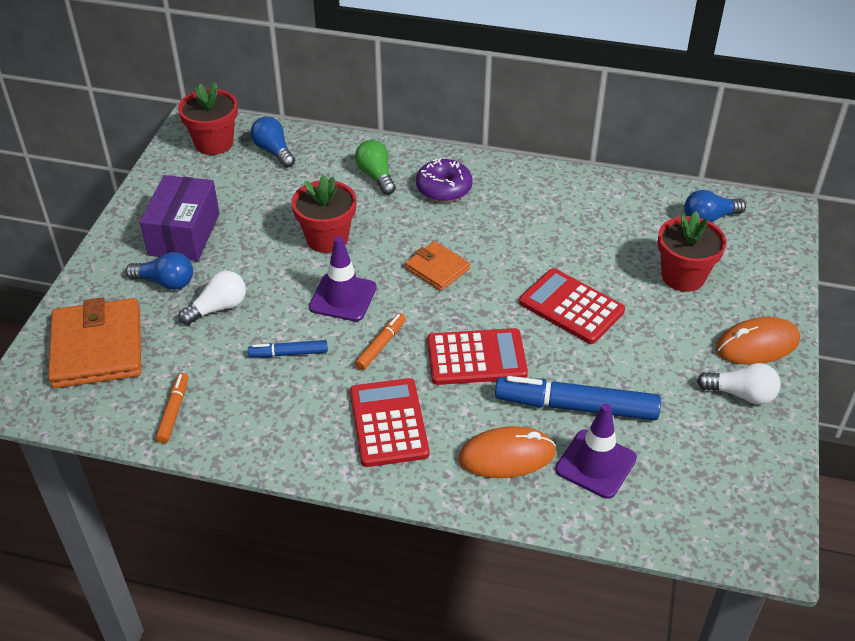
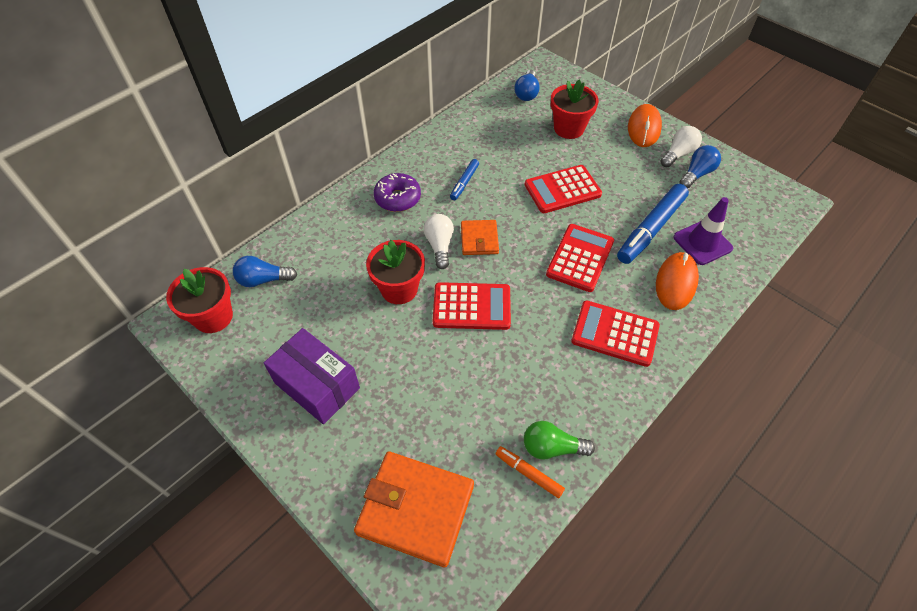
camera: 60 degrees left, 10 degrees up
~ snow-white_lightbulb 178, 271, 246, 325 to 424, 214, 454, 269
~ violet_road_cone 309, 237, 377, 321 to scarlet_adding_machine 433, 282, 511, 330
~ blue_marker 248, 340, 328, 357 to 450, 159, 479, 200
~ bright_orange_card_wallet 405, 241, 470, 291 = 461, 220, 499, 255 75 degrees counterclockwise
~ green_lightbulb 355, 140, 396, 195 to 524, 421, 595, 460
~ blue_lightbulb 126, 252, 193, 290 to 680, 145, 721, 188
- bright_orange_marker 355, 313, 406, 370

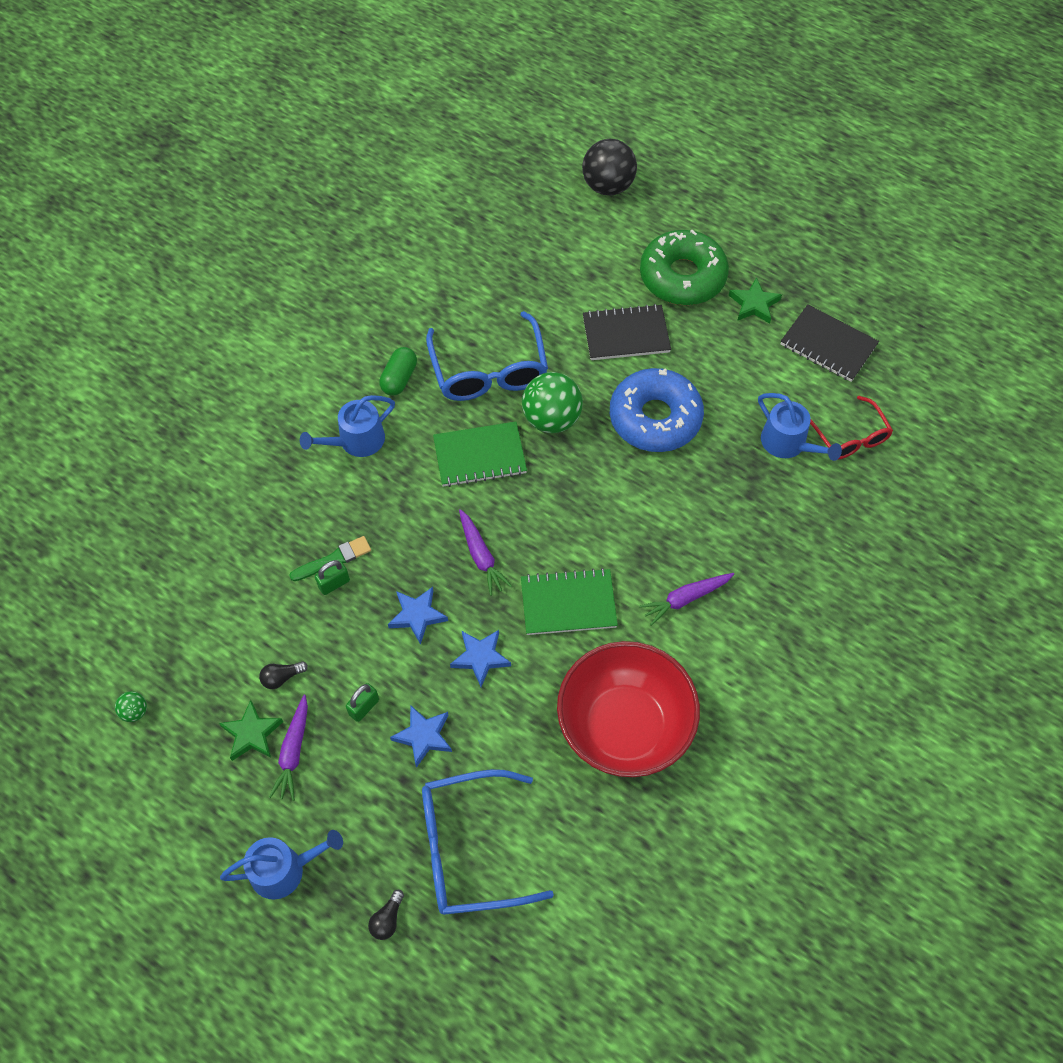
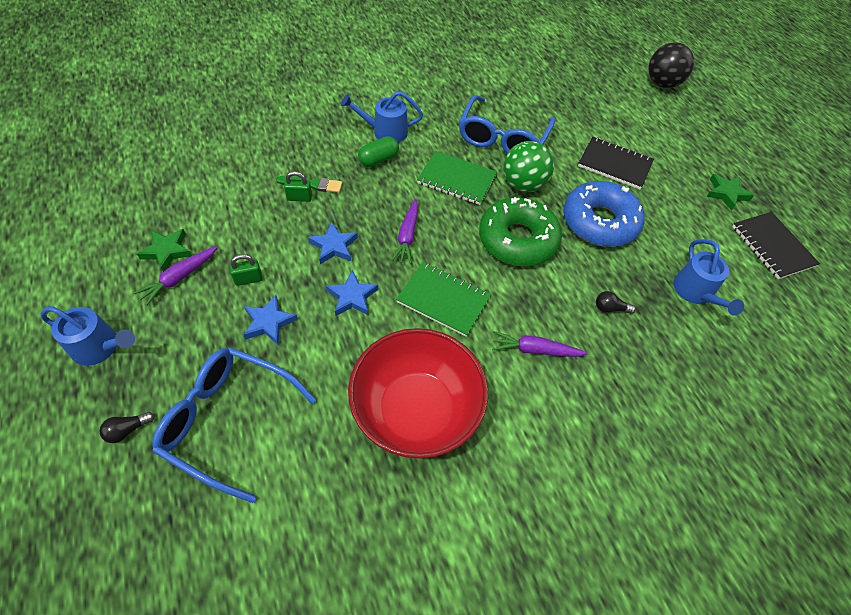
camera: 30 degrees right, 5 degrees down
~ green_pill 379, 347, 417, 396 to 358, 136, 399, 167
~ green_glazed_donut 640, 230, 729, 305 to 479, 197, 562, 266
~ ebony_lightbulb 259, 661, 308, 689 to 596, 291, 636, 314
- green_play_ball 115, 691, 147, 722
- scarlet_eyeglasses 810, 396, 893, 459

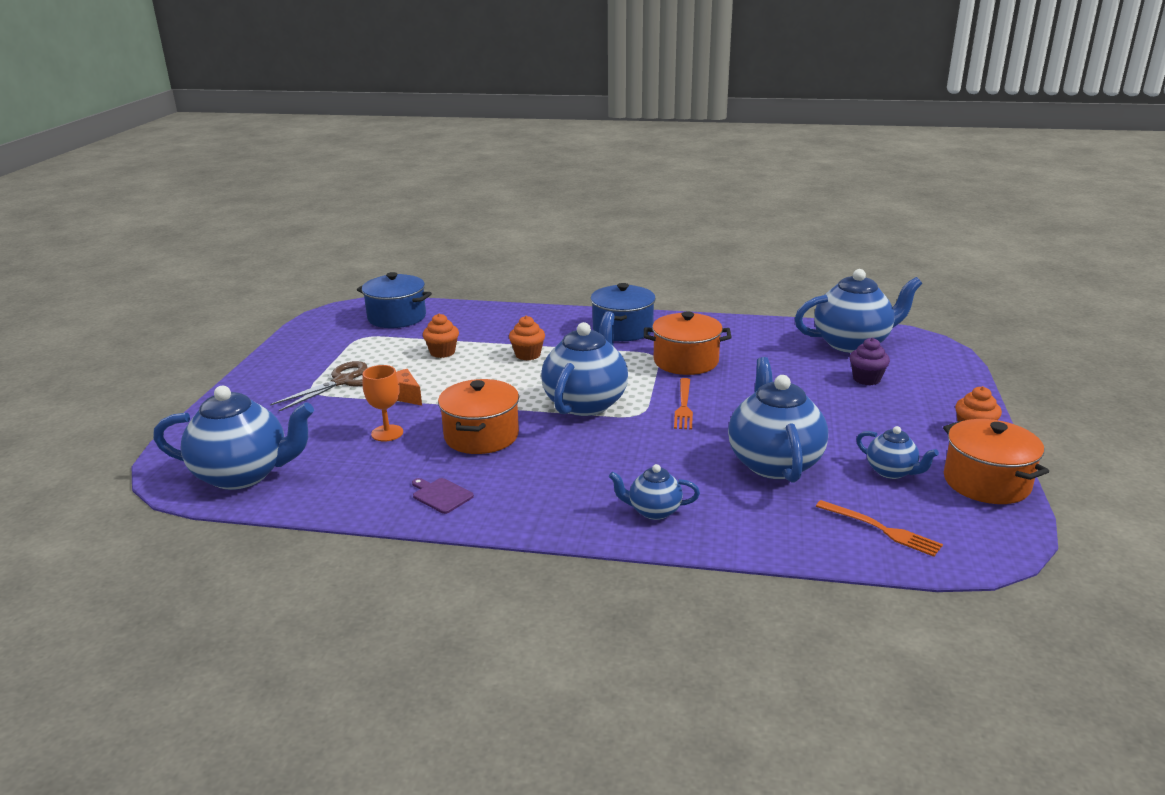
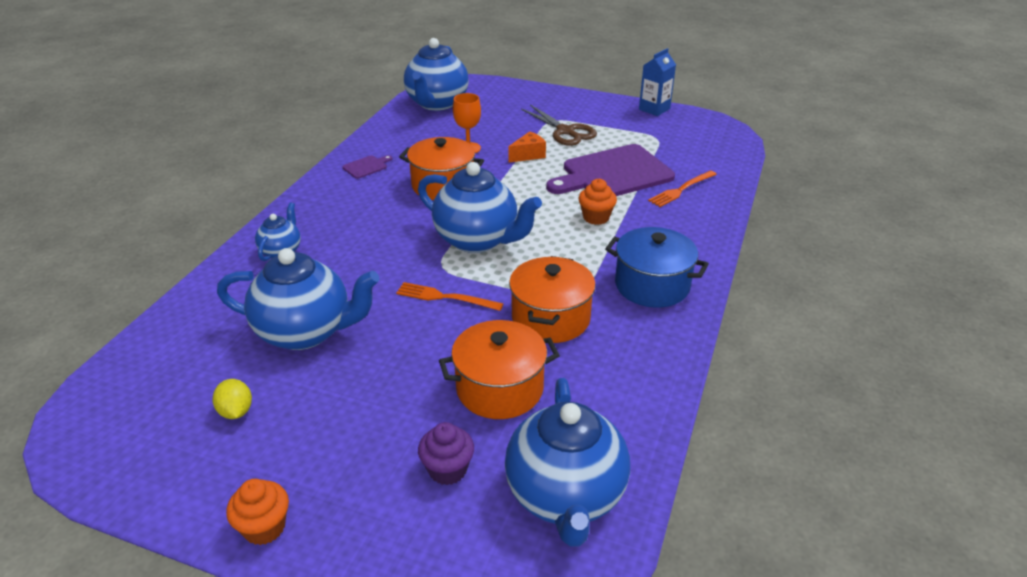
camera: 100 degrees right, 10 degrees up
~ blue_teapot 856, 426, 939, 479 to yellow_lemon 212, 379, 252, 419
~ bright_orange_stockpot 943, 419, 1049, 504 to 439, 320, 560, 419
~ bright_orange_cupcake 423, 313, 459, 358 to violet_bread_board 546, 144, 675, 196
+ blue_carton 639, 48, 676, 116
~ bright_orange_table_fork 816, 500, 943, 557 to 648, 170, 717, 207
- blue_stockpot 357, 272, 432, 328

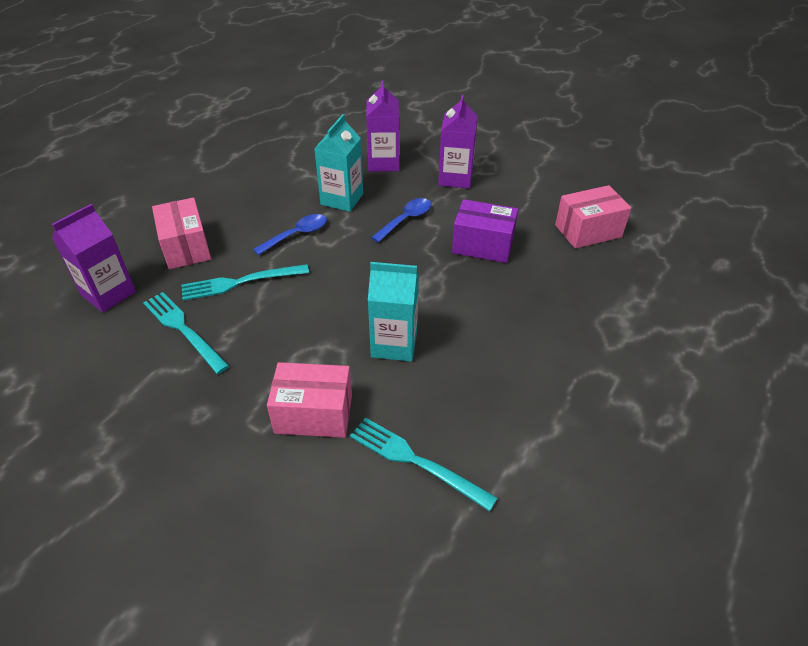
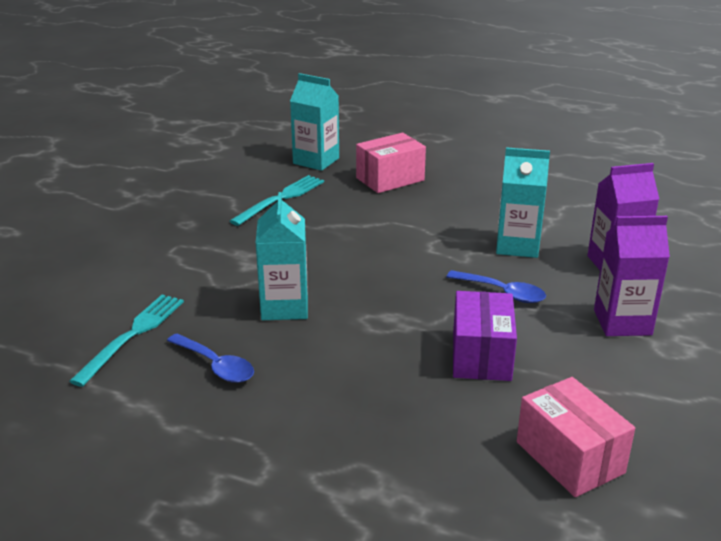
camera: 80 degrees right, 15 degrees down
~ blue_spoon 253, 214, 327, 255 to 167, 333, 254, 383
~ violet_carton 52, 204, 136, 312 to aqua_carton 290, 73, 339, 171
- aqua_table_fork 181, 264, 309, 301
- rose-pink_package 267, 362, 352, 438

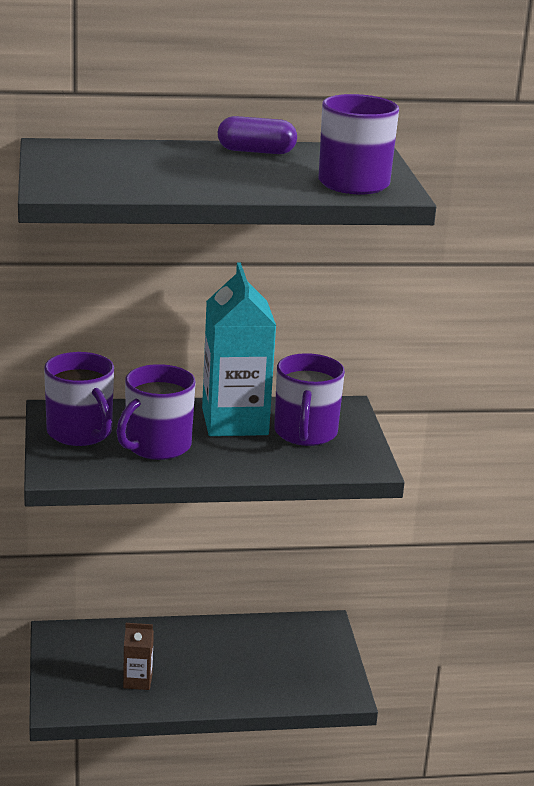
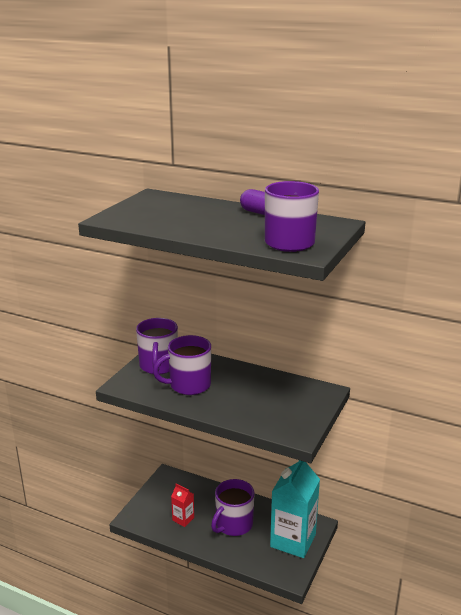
camera: 35 degrees right, 0 degrees up
~ russet_carton 123, 623, 154, 690 to scarlet_carton 171, 483, 194, 527
~ violet_coffee_mug 274, 353, 345, 446 to 211, 479, 255, 536
~ aqua_carton 202, 263, 276, 436 to 270, 460, 320, 558

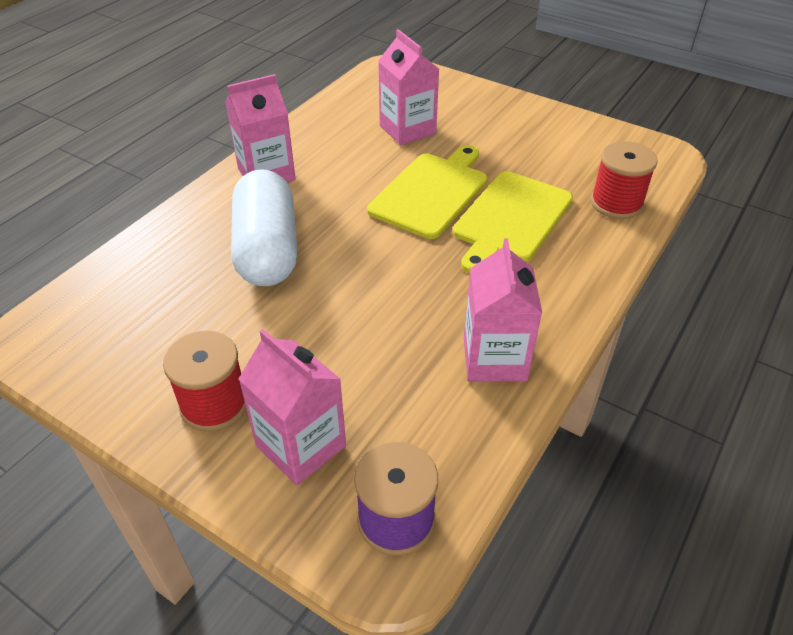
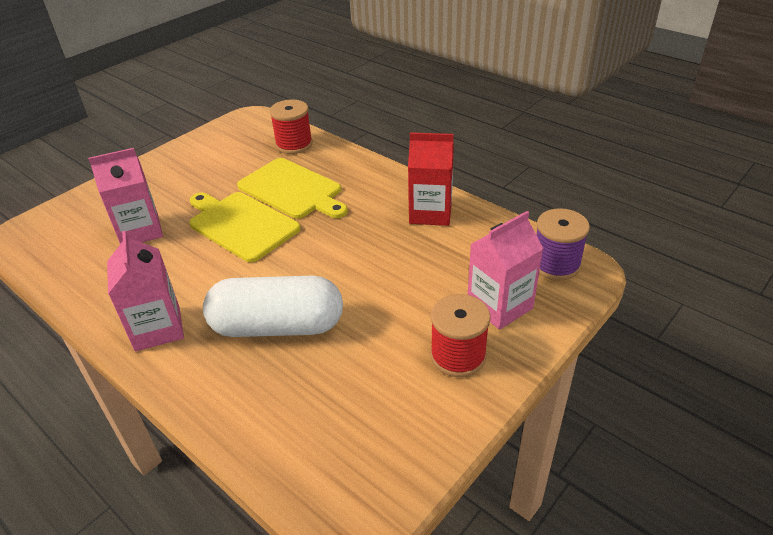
camera: 80 degrees left, 5 degrees down
~ rose-pink_carton 464, 239, 542, 382 to scarlet_carton 408, 132, 454, 226

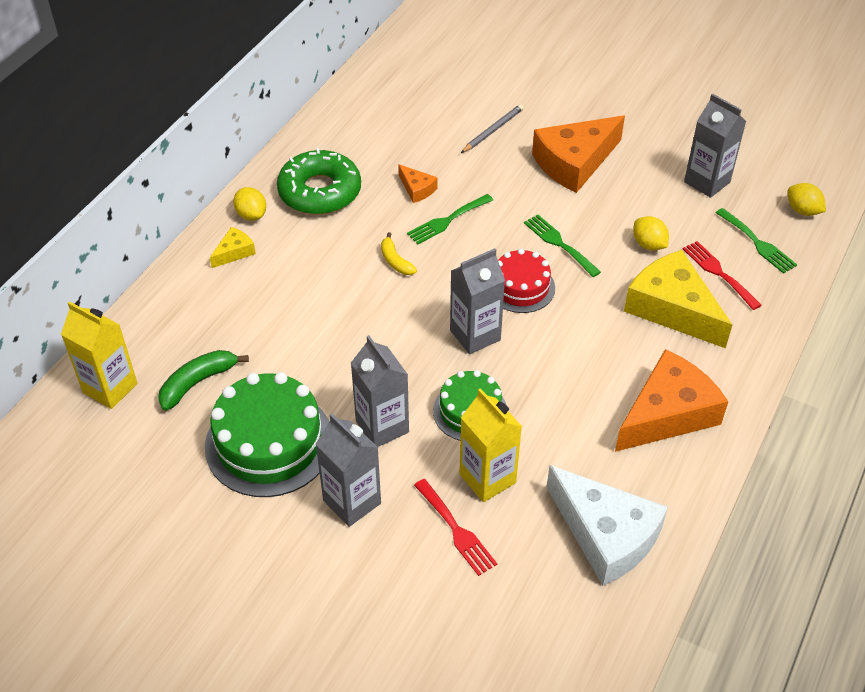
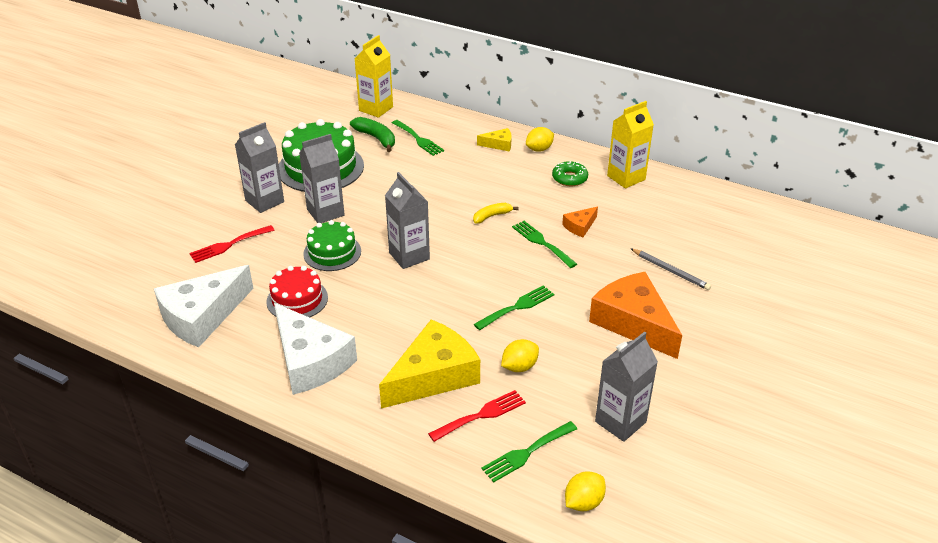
camera: 90 degrees right, 10 degrees down
~ scarlet_cake 498, 249, 555, 313 to 266, 266, 328, 317
~ bright_orange_cheese_wedge 615, 349, 728, 452 to snow-white_cheese_wedge 274, 303, 357, 395
+ green_table_fork 392, 120, 444, 156
~ yellow_cheese_wedge 210, 227, 256, 268 = 477, 128, 512, 152 45 degrees counterclockwise
~ green_glazed_donut 277, 148, 361, 215 = 552, 161, 588, 186 x0.53
~ yellow_carton 459, 388, 522, 502 to 607, 101, 654, 188

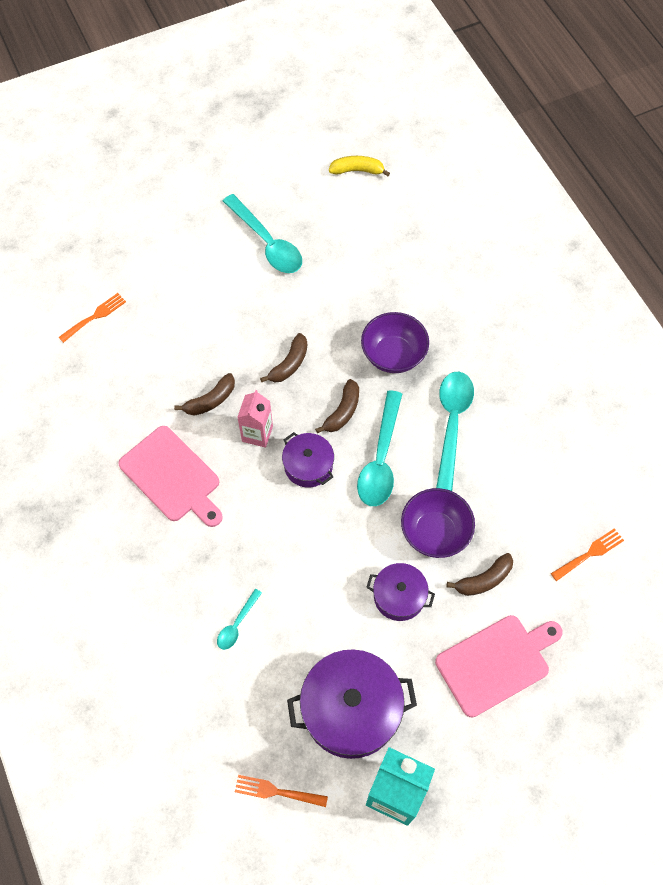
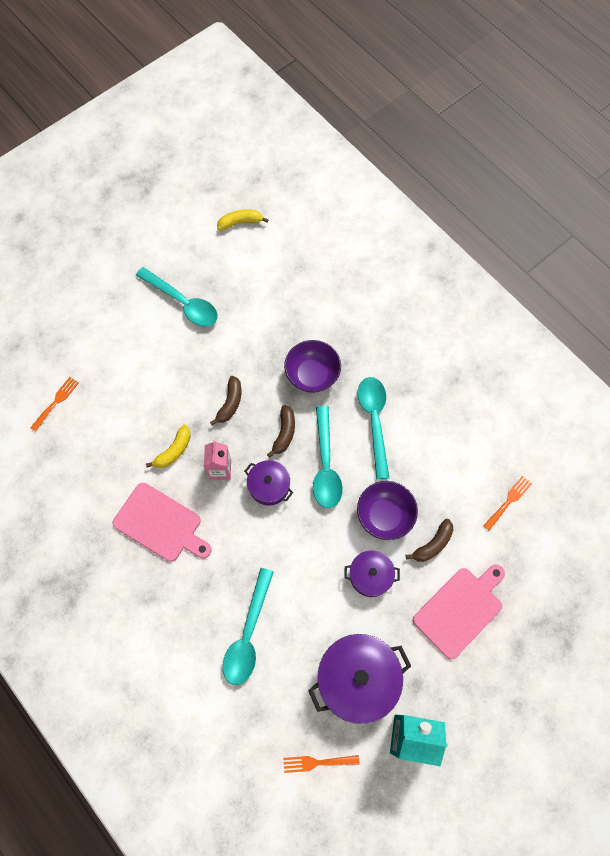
camera: 15 degrees left, 5 degrees up
~ russet_banana 174, 373, 235, 416 to yellow_banana 146, 424, 191, 468
~ aqua_spoon 217, 589, 262, 650 = 223, 568, 274, 685 x2.01

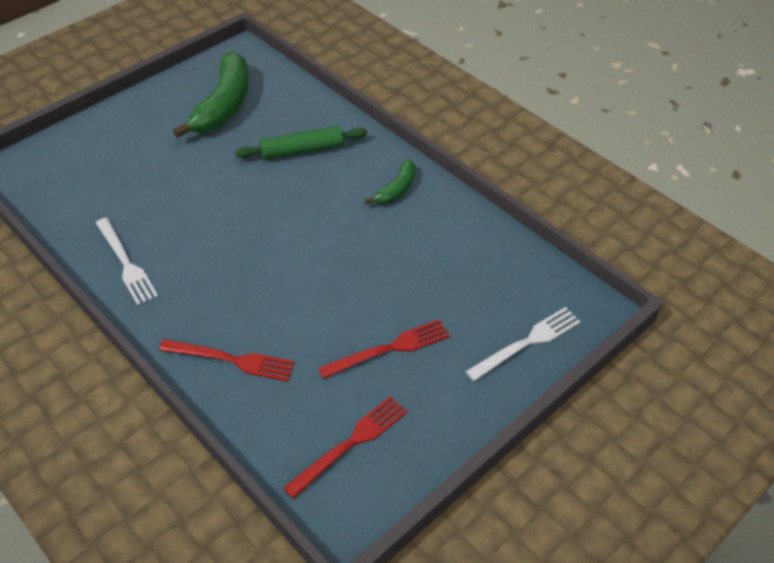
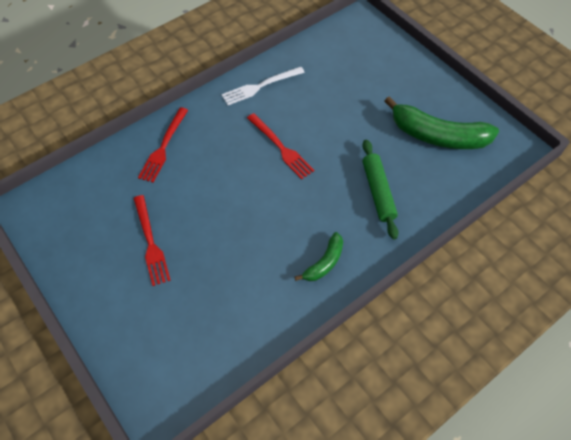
camera: 95 degrees right, 10 degrees up
~ scarlet_table_fork 283, 396, 407, 499 to 247, 113, 314, 179
~ green_banana 365, 159, 416, 204 = 294, 232, 343, 281 90 degrees counterclockwise
- snow-white_table_fork 465, 307, 581, 382

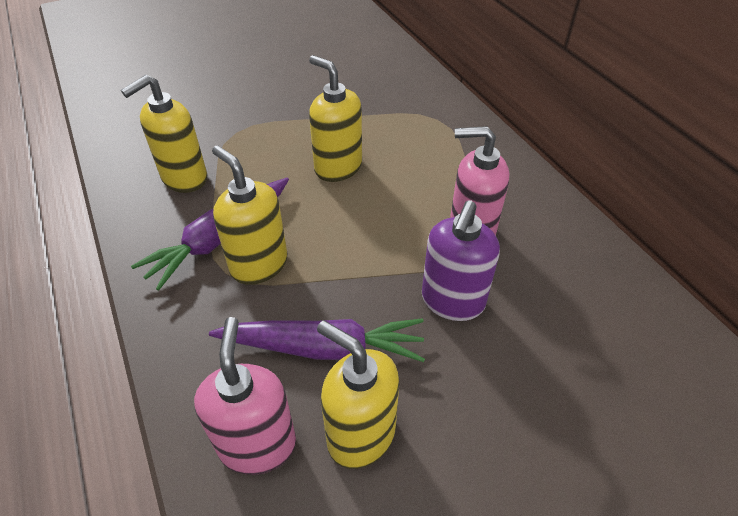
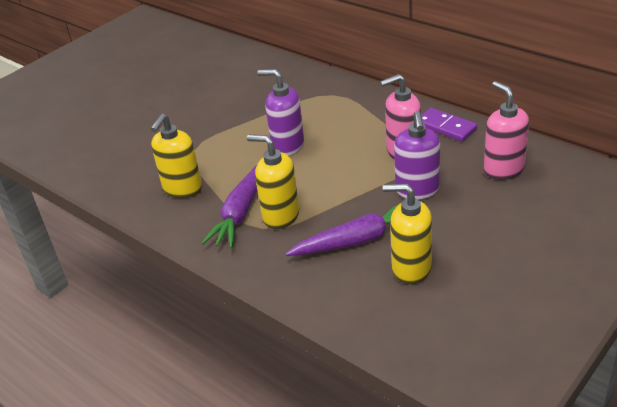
camera: 20 degrees left, 10 degrees down
~ yellow_soap_pump 309, 55, 362, 182 to violet_soap_pump 257, 69, 304, 156
+ violet_domino 421, 108, 477, 142
~ rose-pink_soap_pump 194, 317, 296, 475 to 484, 81, 529, 180

